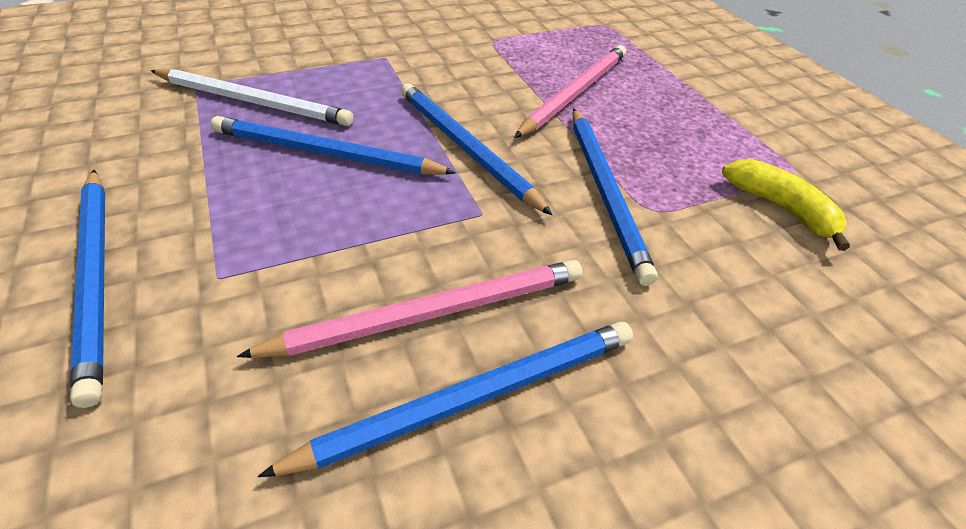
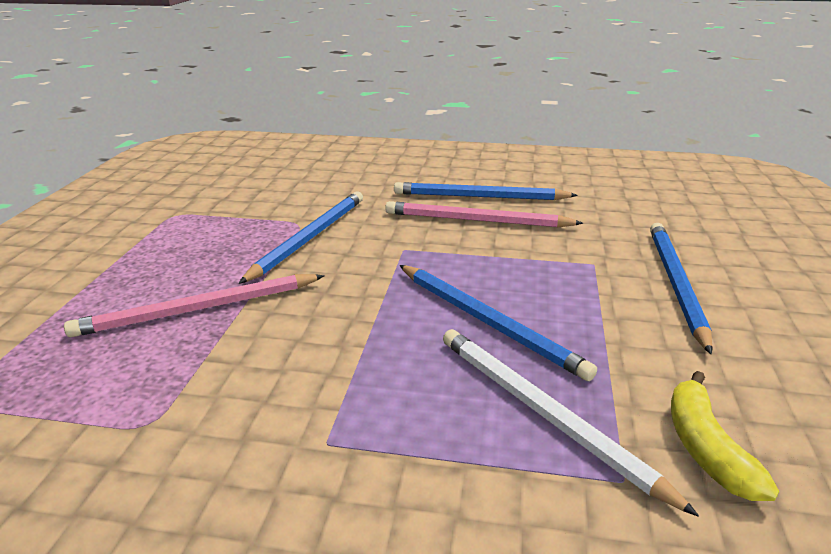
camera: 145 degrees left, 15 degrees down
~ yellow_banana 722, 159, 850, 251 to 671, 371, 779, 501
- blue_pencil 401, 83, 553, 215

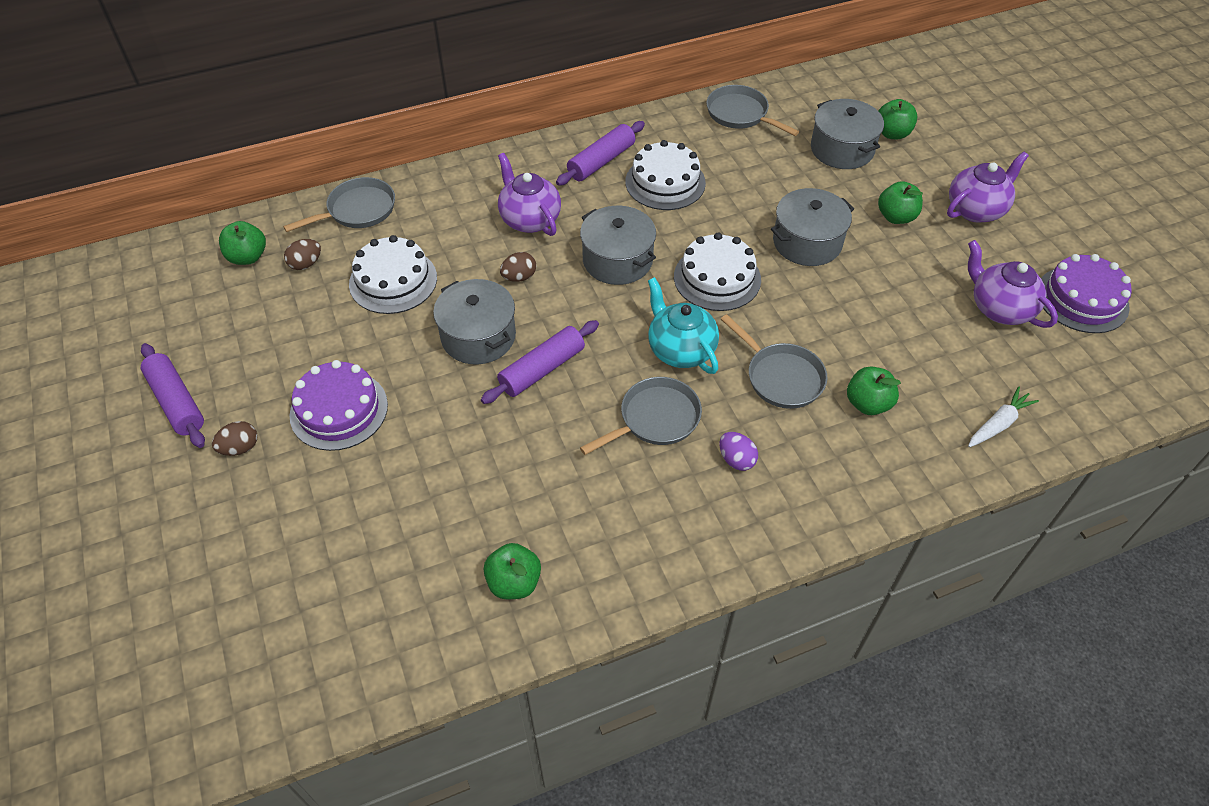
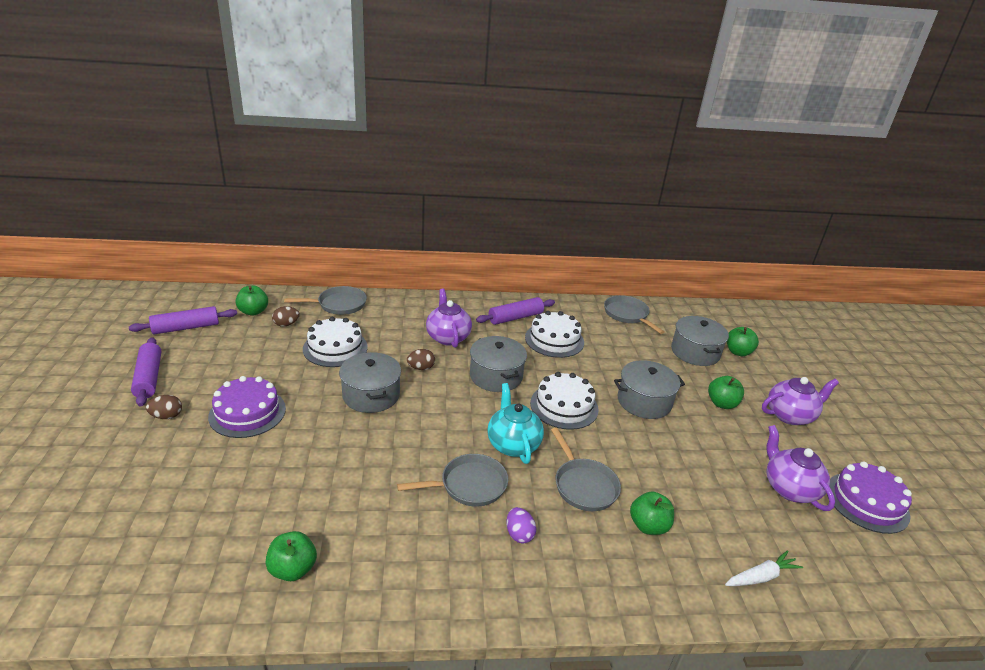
camera: 15 degrees right, 20 degrees down
~ violet_pastry_roller 481, 320, 599, 404 to 129, 306, 237, 334

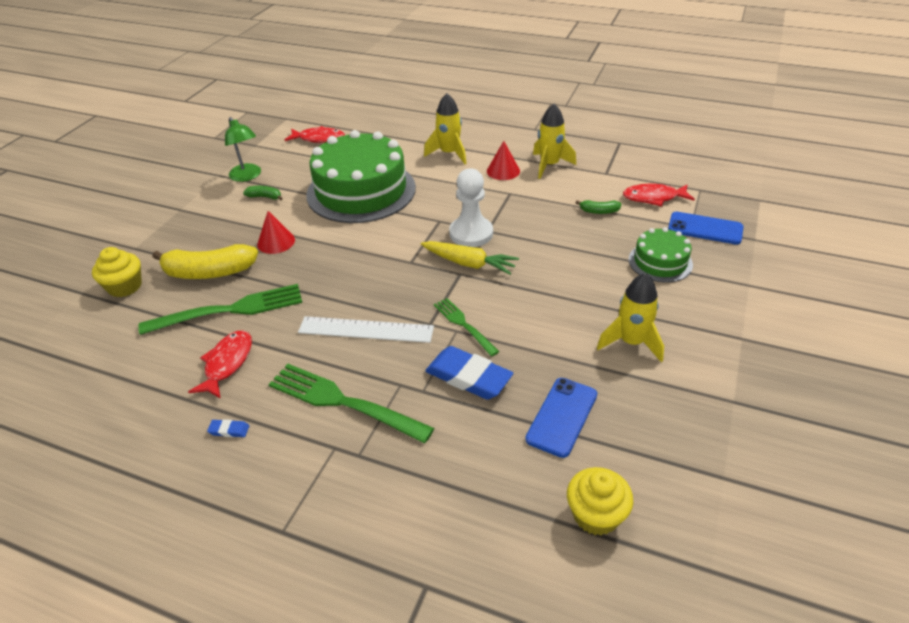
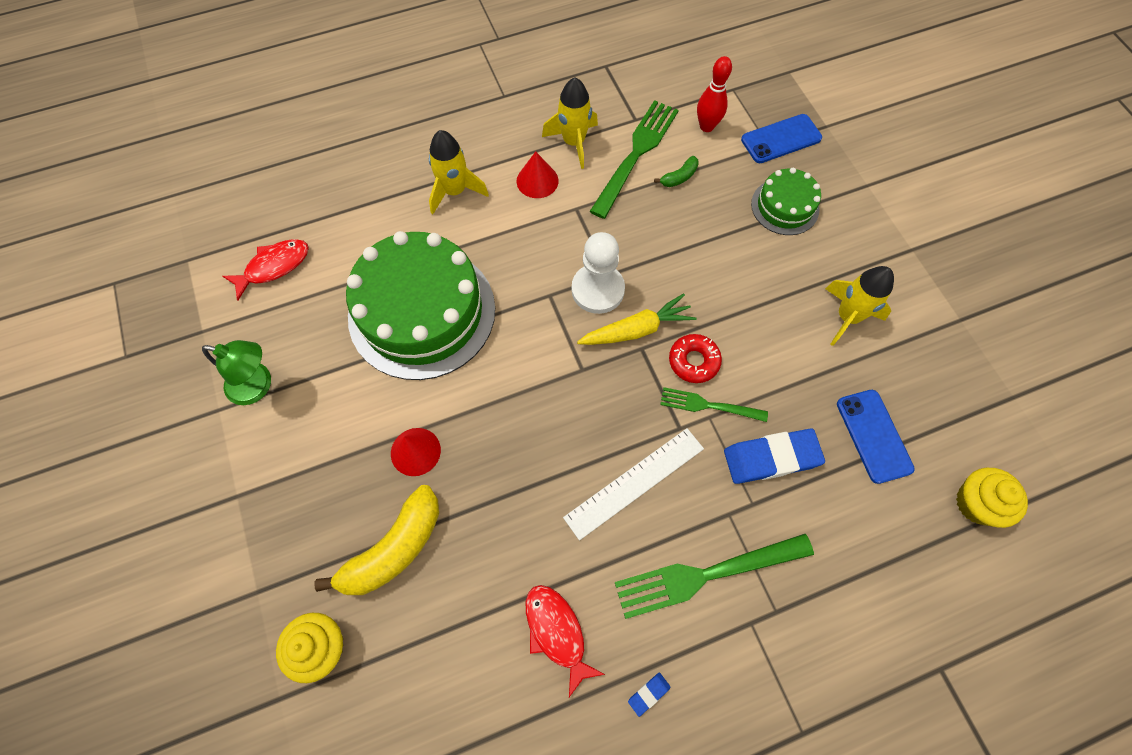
camera: 45 degrees left, 25 degrees up
~ green_table_fork 138, 284, 302, 335 to 590, 100, 679, 219
+ scarlet_glazed_donut 669, 334, 722, 383
~ scarlet_toy_fish 623, 184, 695, 206 to scarlet_skittle 697, 56, 732, 132
- green_banana 243, 186, 283, 200

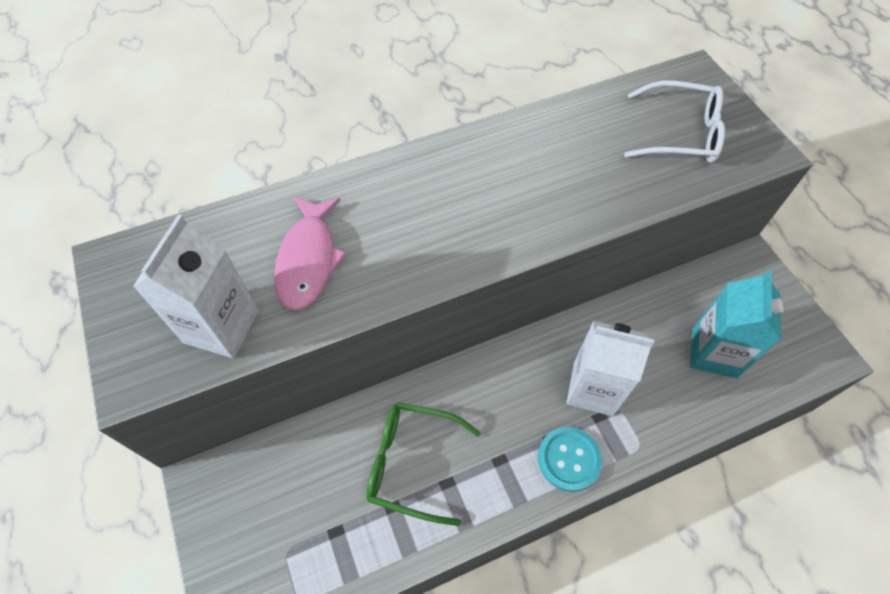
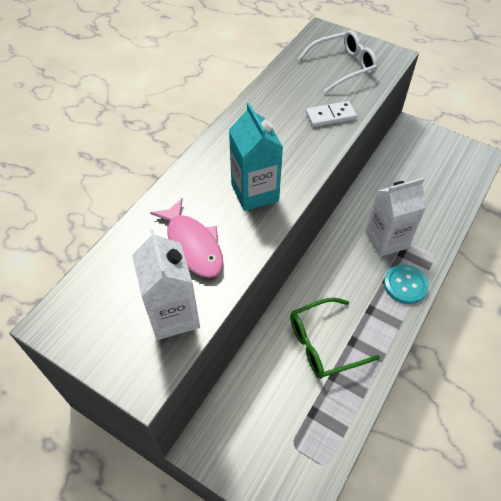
camera: 35 degrees left, 5 degrees down
~ aqua_carton 690, 270, 784, 378 to 229, 103, 283, 211
+ snow-white_domino 306, 101, 357, 127

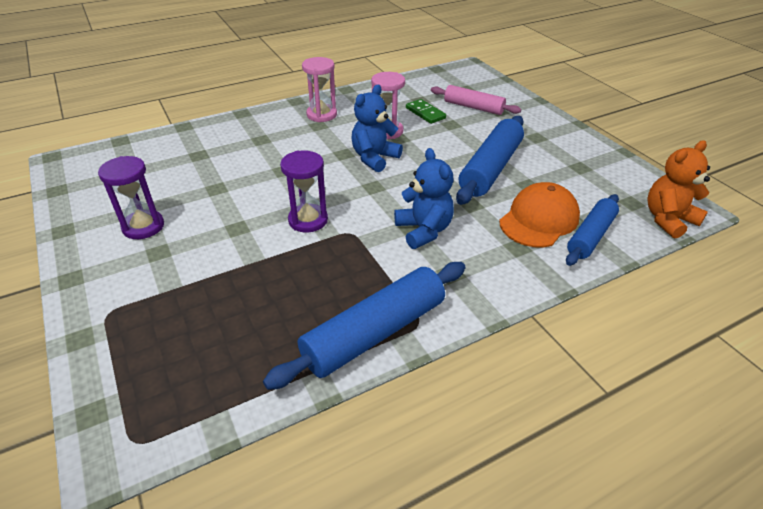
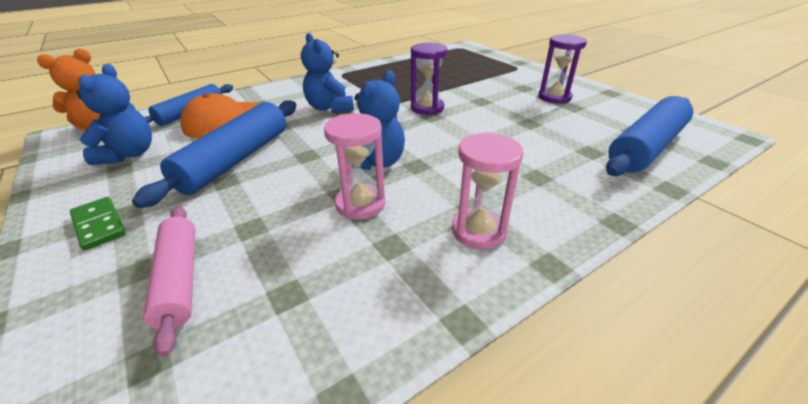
camera: 175 degrees right, 5 degrees down
~ green_domino 406, 99, 446, 124 to 70, 197, 126, 251
+ blue_teddy_bear 77, 64, 152, 165
~ rose-pink_pastry_roller 431, 85, 521, 115 = 143, 207, 196, 357 45 degrees clockwise
~ blue_pastry_roller 263, 262, 465, 390 to 606, 96, 693, 176

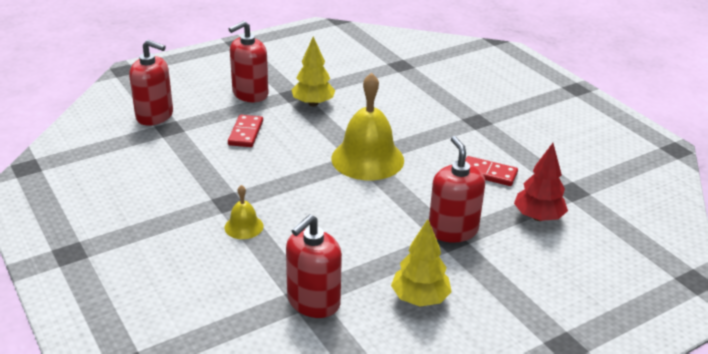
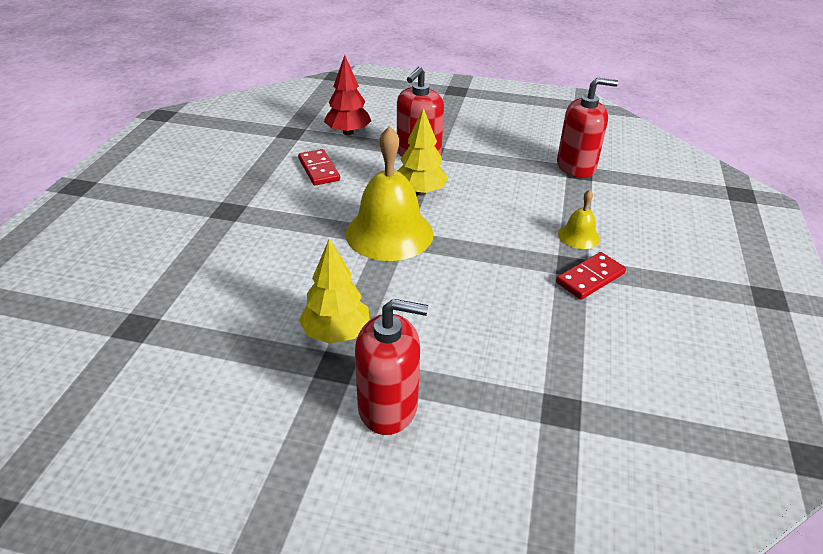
camera: 135 degrees left, 5 degrees up
~ yellow_toy_tree 391, 219, 452, 306 to 397, 108, 448, 196
~ scarlet_domino 228, 115, 263, 147 to 556, 252, 626, 300
- scarlet_soap_pump 129, 40, 173, 126

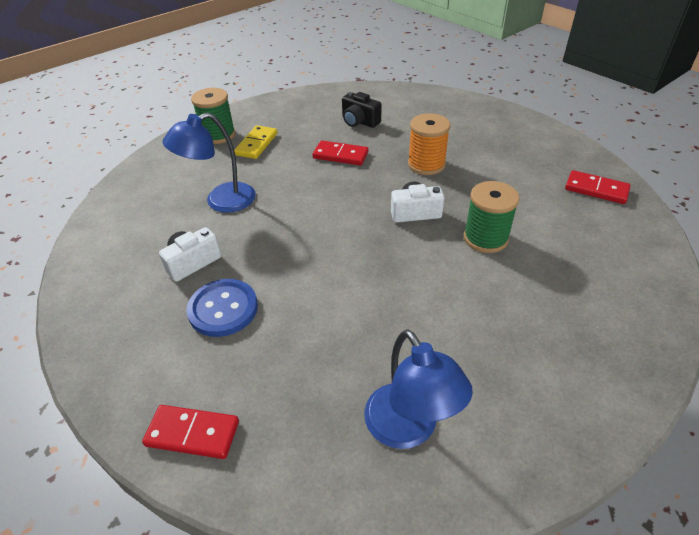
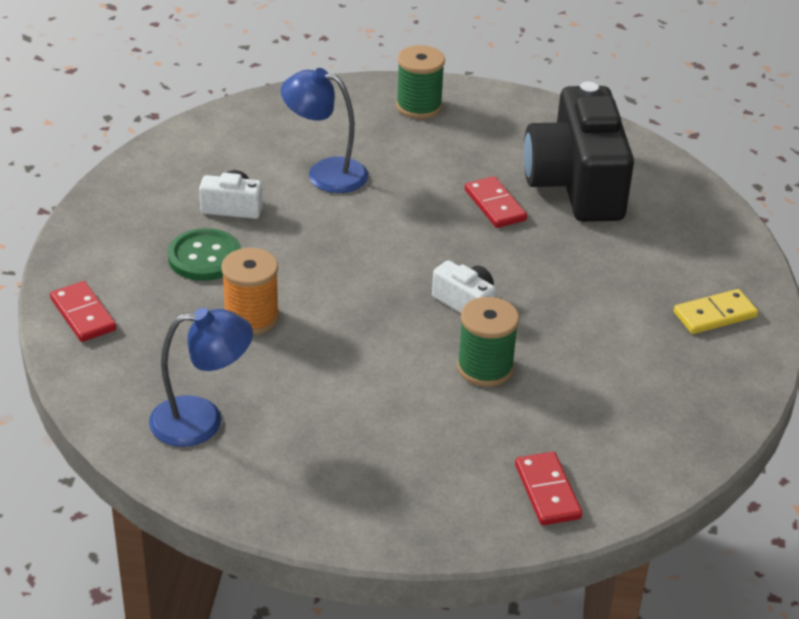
camera: 45 degrees right, 5 degrees down
~ blue_desk_lamp 364, 330, 473, 449 = 149, 308, 253, 447 120 degrees counterclockwise
~ blue_button 186, 279, 258, 337 to green_button 168, 228, 241, 281
~ bright_orange_spool 408, 113, 451, 175 to 221, 248, 279, 335
~ scarlet_domino 565, 170, 631, 204 to 515, 452, 582, 525
~ ebony_compact_camera 342, 92, 382, 128 = 523, 82, 634, 222 x2.31
~ yellow_domino 234, 125, 277, 159 to 674, 289, 758, 334

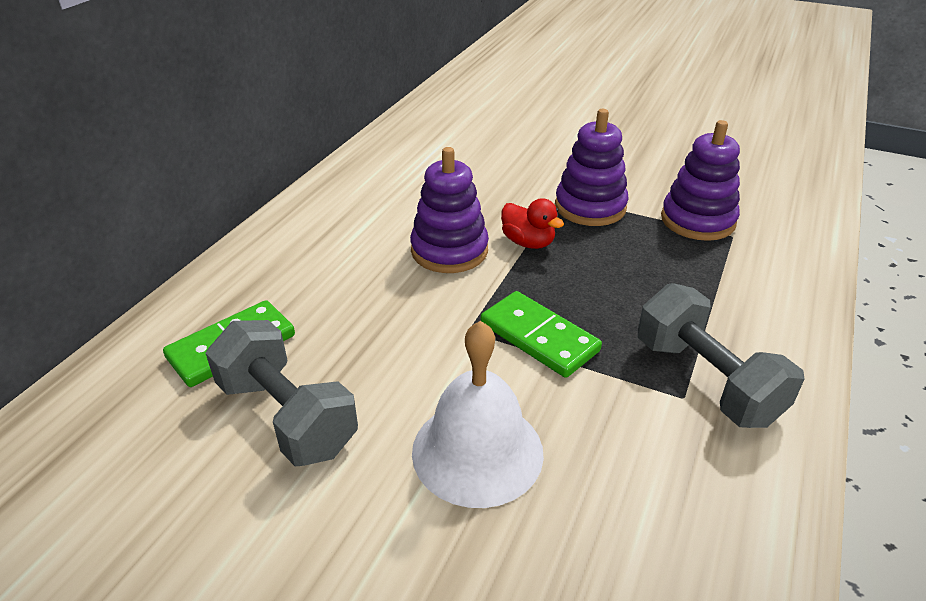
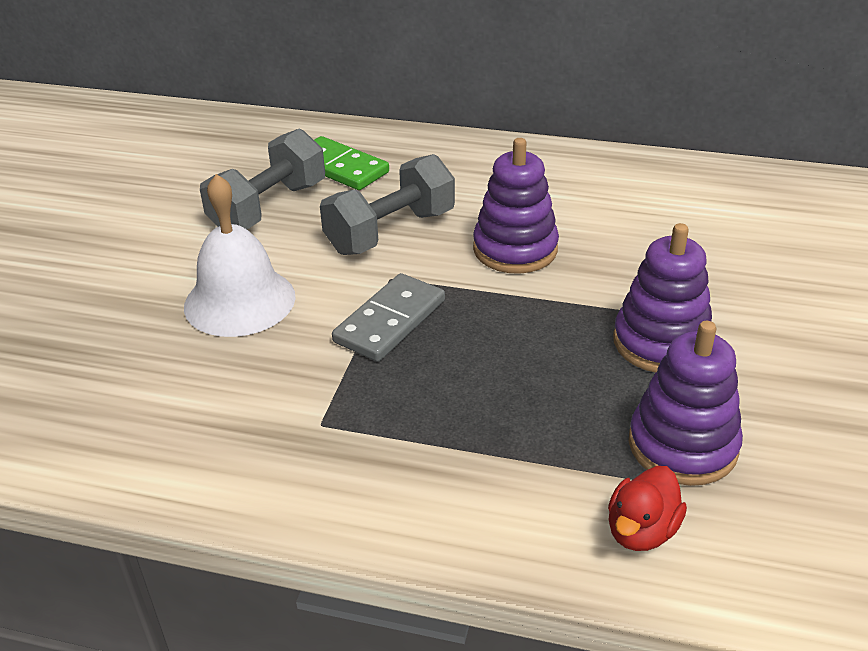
camera: 80 degrees right, 0 degrees up
~ grey_free_weight 638, 283, 805, 428 to 320, 154, 455, 255
~ green_domino 481, 291, 602, 378 to grey_domino 332, 273, 445, 362
~ scarlet_toy_duck 501, 198, 564, 249 to 608, 466, 687, 551

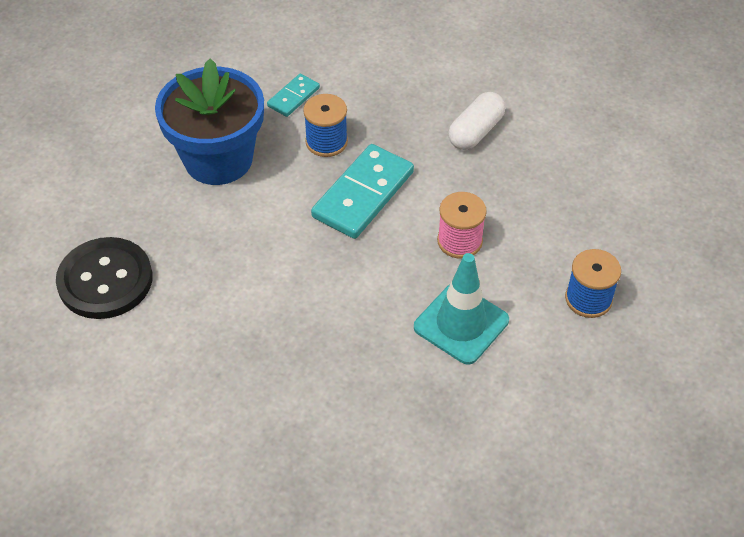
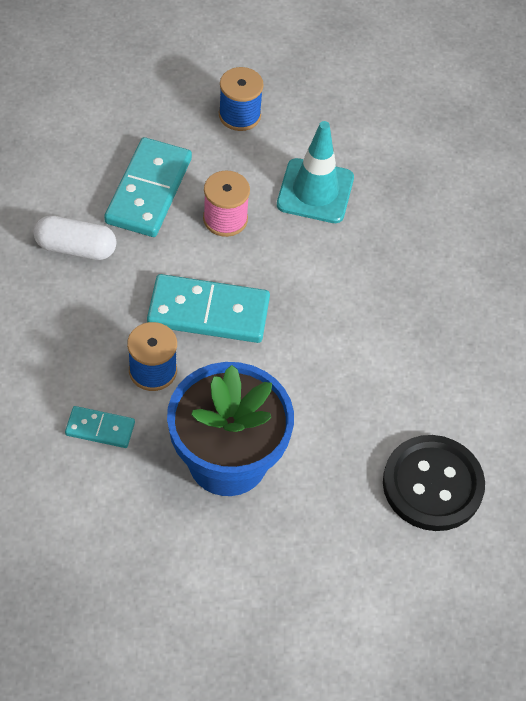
camera: 120 degrees left, 5 degrees up
+ aqua_domino 104, 137, 192, 237

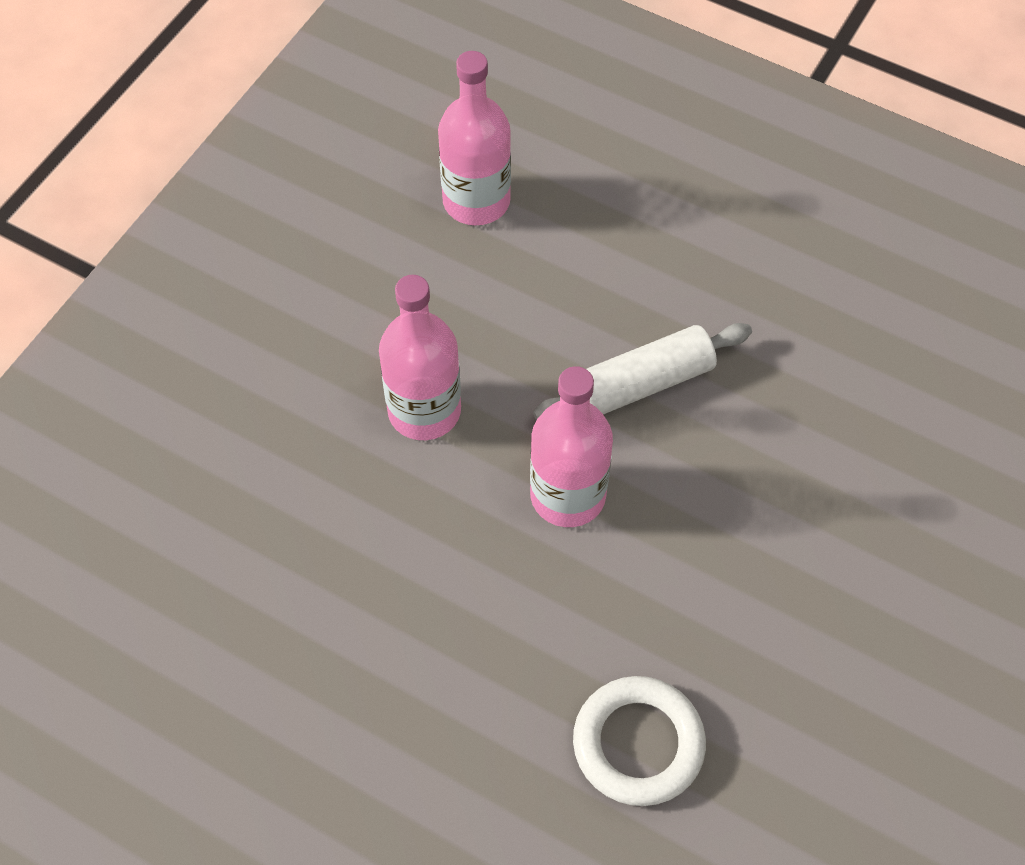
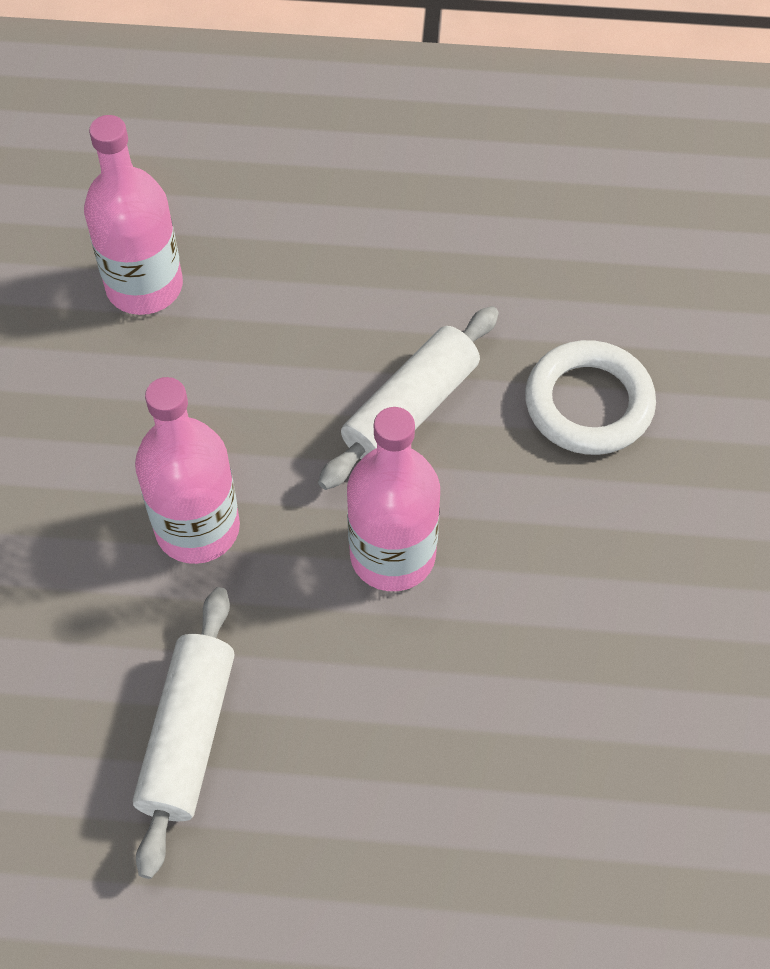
camera: 25 degrees left, 0 degrees up
+ snow-white_pastry_roller 133, 587, 235, 879
~ snow-white_hoop 573, 676, 706, 806 to 525, 340, 656, 455

